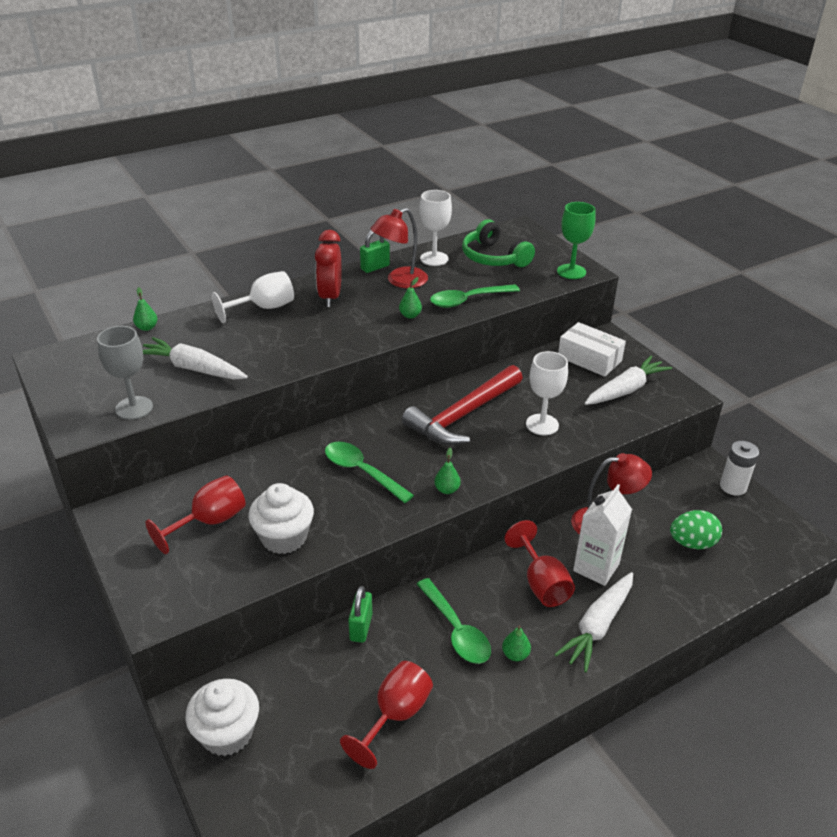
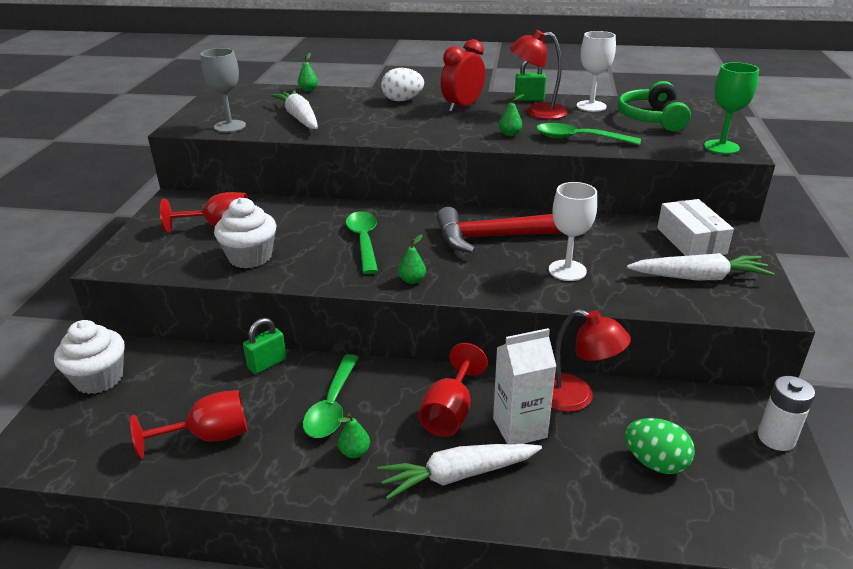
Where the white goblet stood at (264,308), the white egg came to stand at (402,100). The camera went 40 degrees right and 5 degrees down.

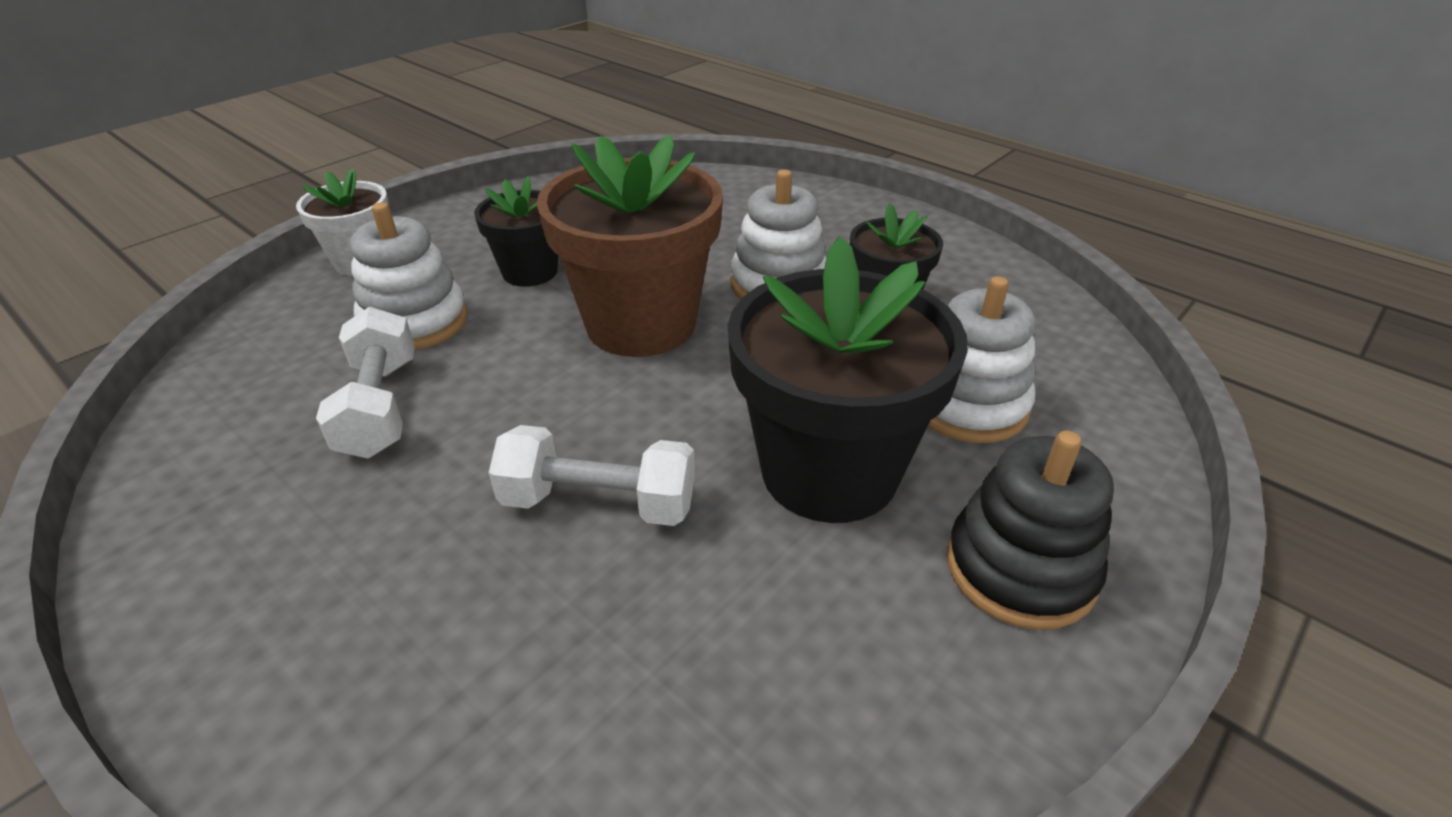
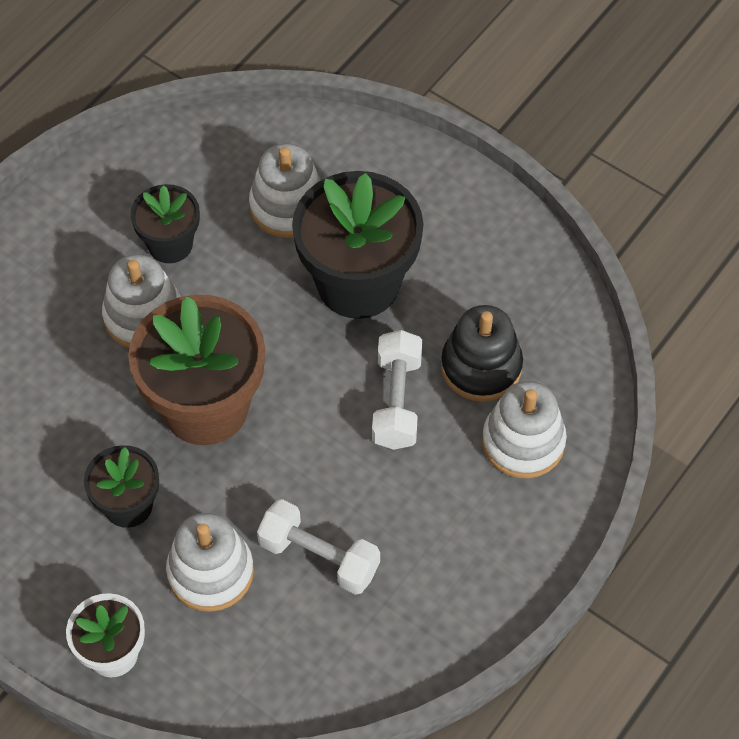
The white dumbbell at (380,407) ended up facing another way, 45 degrees clockwise from before. The black stacking toy ended up elsewhere, having gone from (1020,569) to (481,367). The second view gained the white stacking toy at (523,442). The camera went 95 degrees left and 20 degrees up.

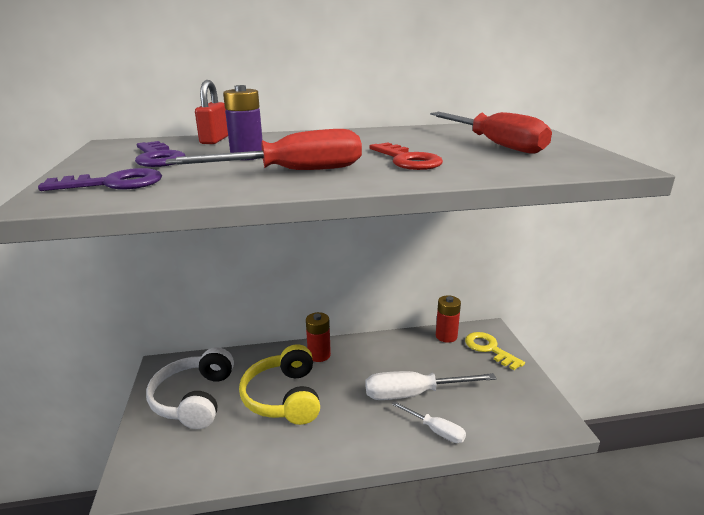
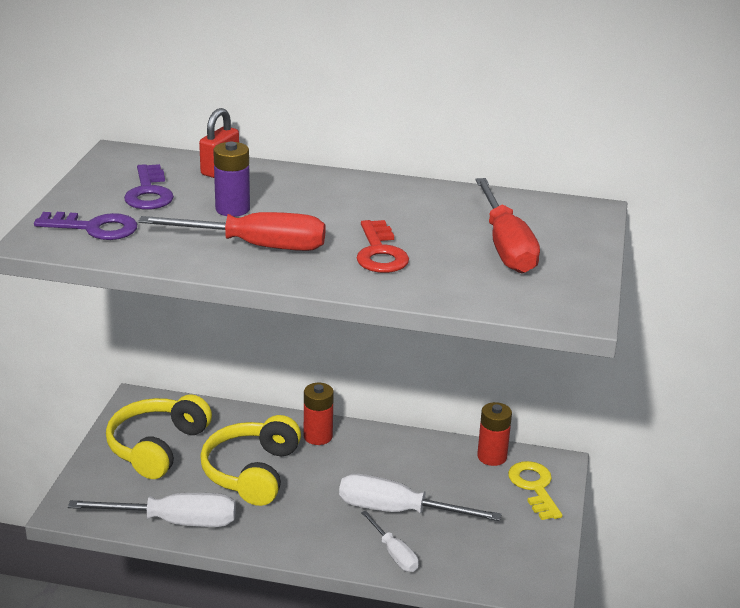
What was the white headphones at (194,399) turned into the yellow headphones at (157,447). The second view gained the white screwdriver at (174,522). The camera went 20 degrees right and 5 degrees up.

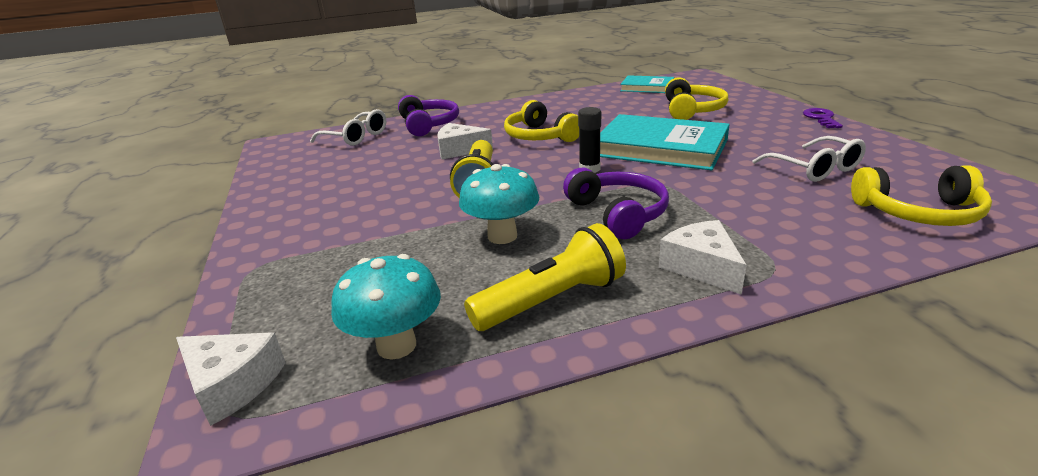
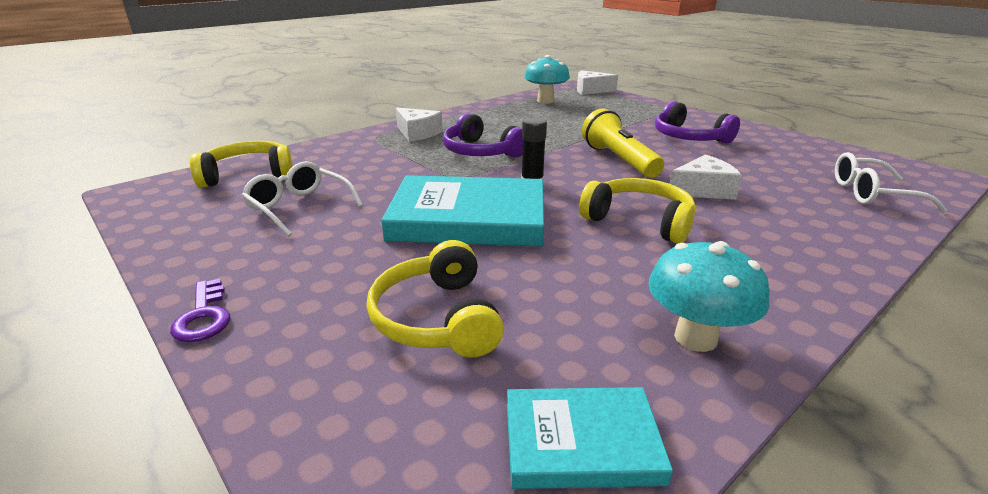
The purple headphones ended up elsewhere, having gone from (429,125) to (689,137). The turquoise mushroom ended up elsewhere, having gone from (502,236) to (695,338). The second view lost the yellow flashlight at (551,300). The camera went 155 degrees right and 0 degrees up.

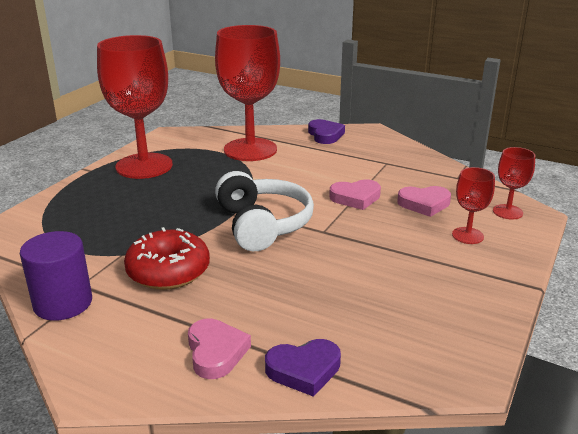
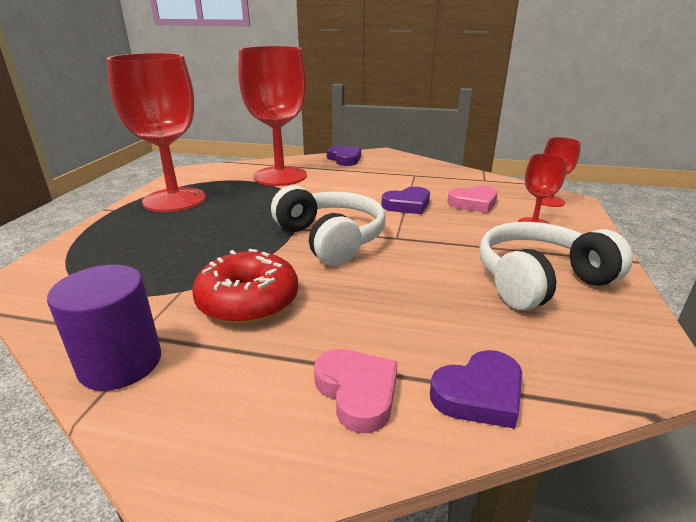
What was the pink heart at (355,198) turned into the purple heart at (407,205). The second view gained the white headphones at (540,280). The camera went 15 degrees left and 0 degrees up.

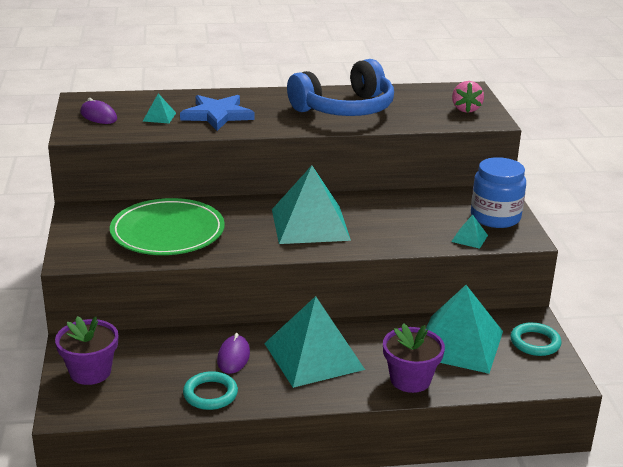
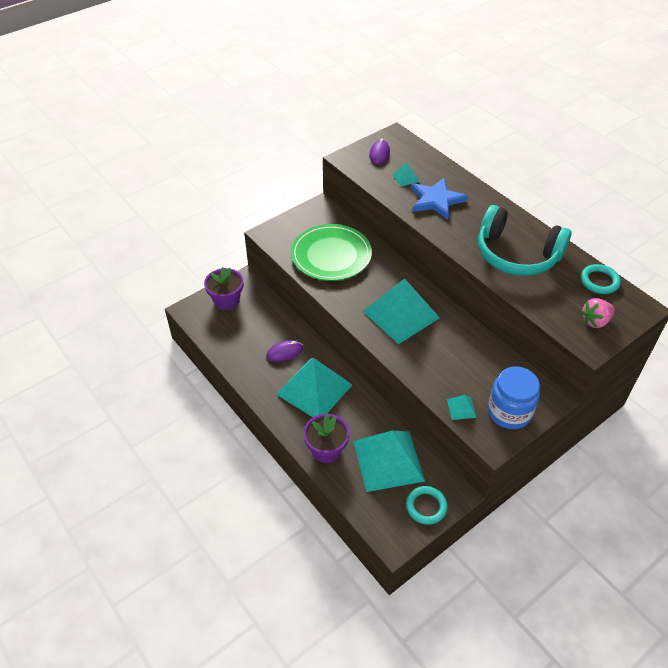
The turquoise ring ended up elsewhere, having gone from (210,394) to (599,281). What was the blue headphones at (345,109) turned into the turquoise headphones at (516,254). The camera went 60 degrees right and 20 degrees up.

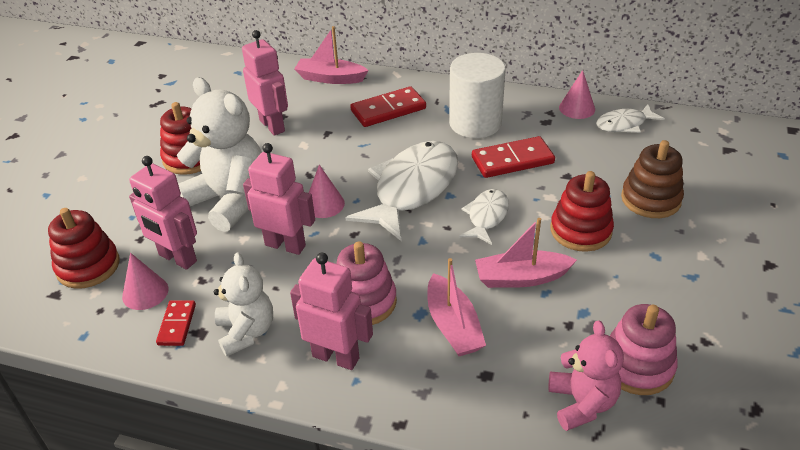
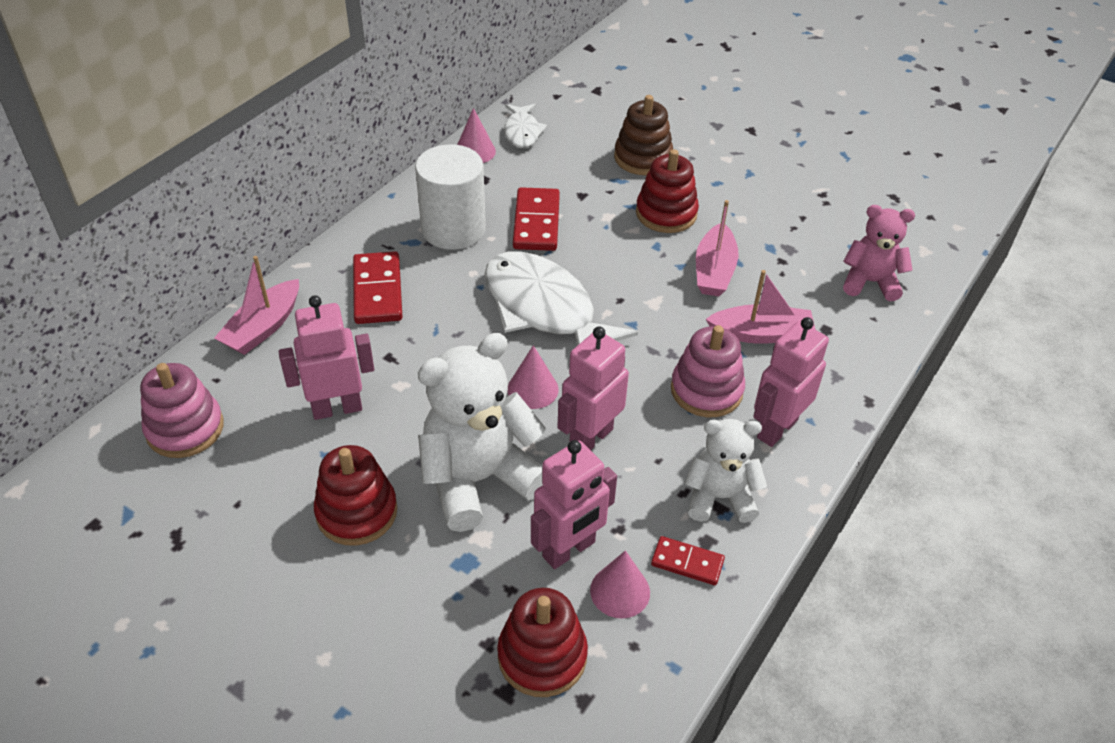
The second view lost the white fish at (486,217). The pink stacking toy ended up elsewhere, having gone from (637,366) to (185,428). The camera went 75 degrees left and 5 degrees up.

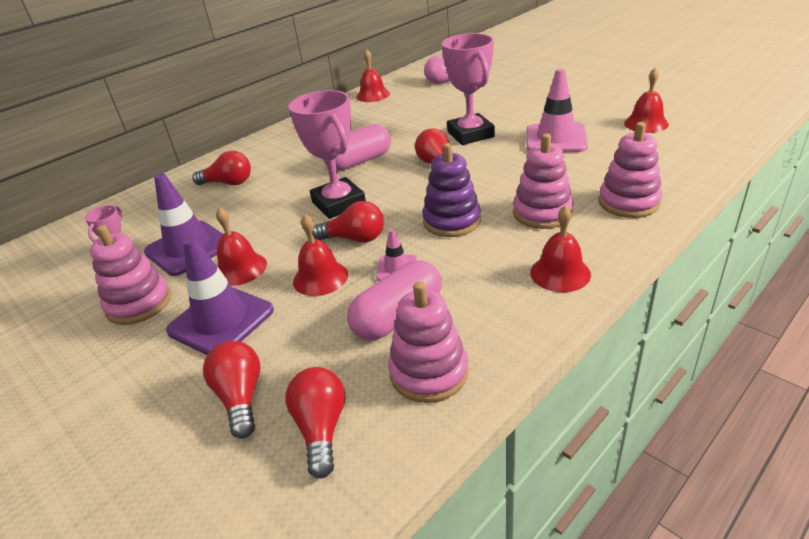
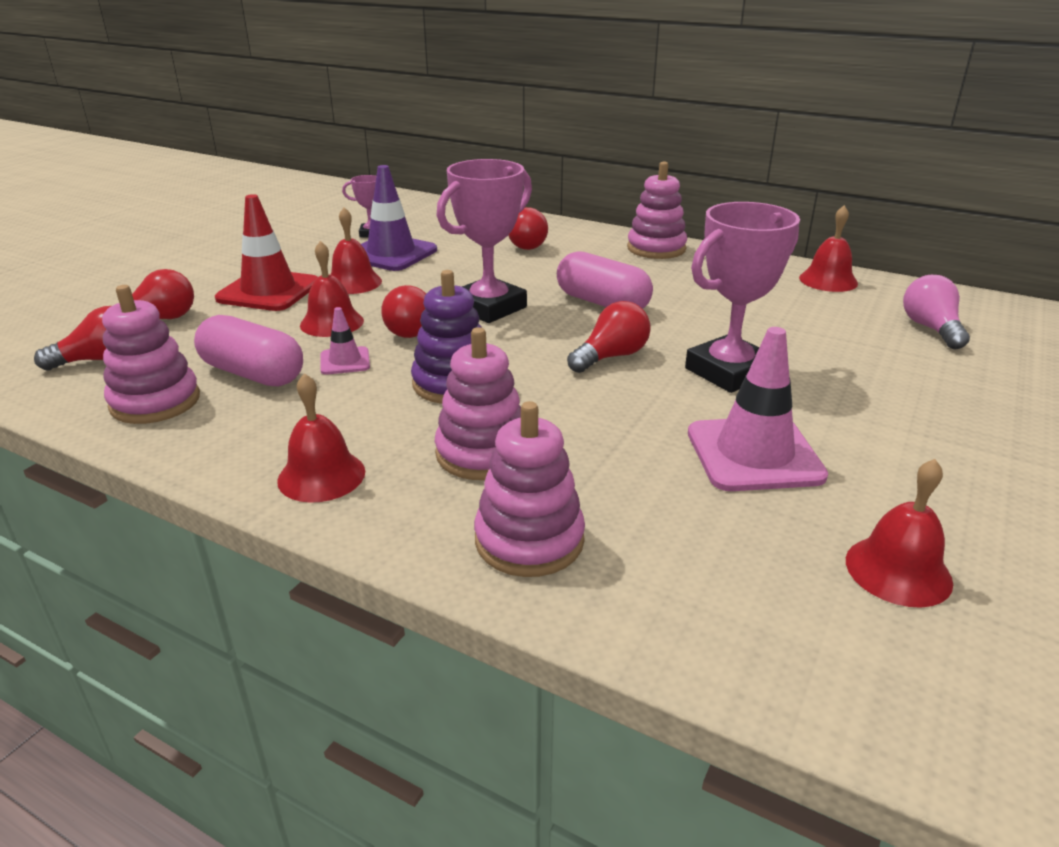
The pink stacking toy ended up elsewhere, having gone from (139,303) to (656,248). What was the purple traffic cone at (221,320) turned into the red traffic cone at (269,291). The camera went 70 degrees right and 5 degrees down.

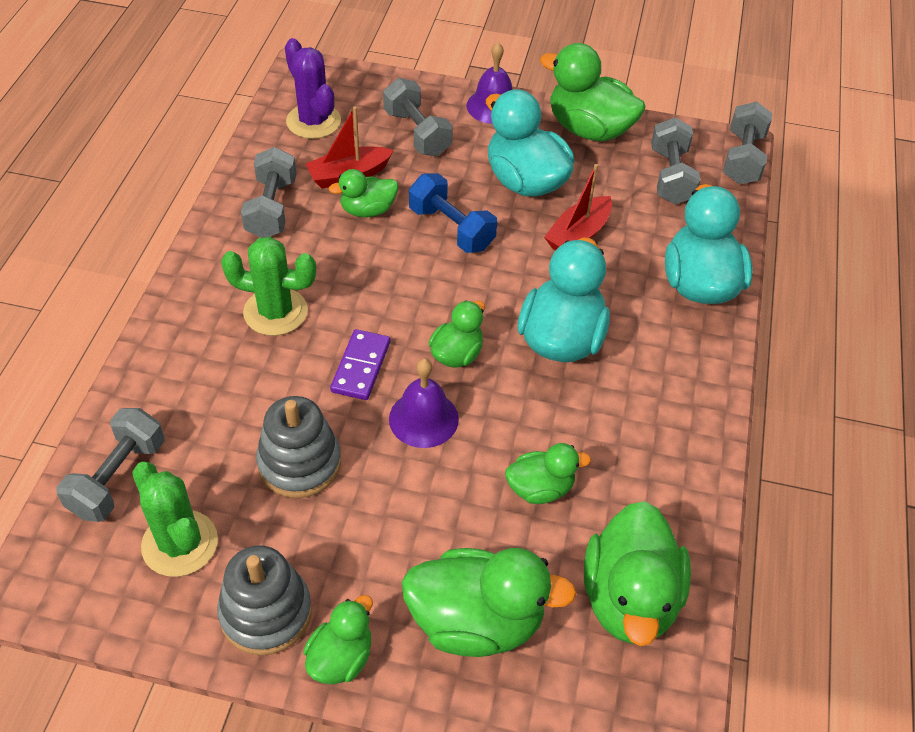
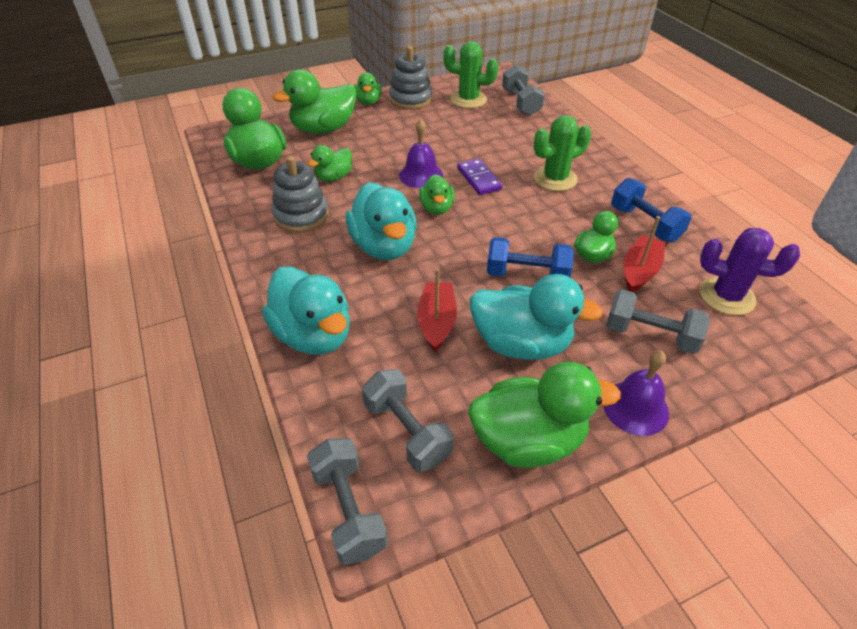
What was the grey dumbbell at (271,208) turned into the blue dumbbell at (645,224). The grey stacking toy ended up elsewhere, having gone from (299,463) to (301,216). The camera went 145 degrees right and 5 degrees down.

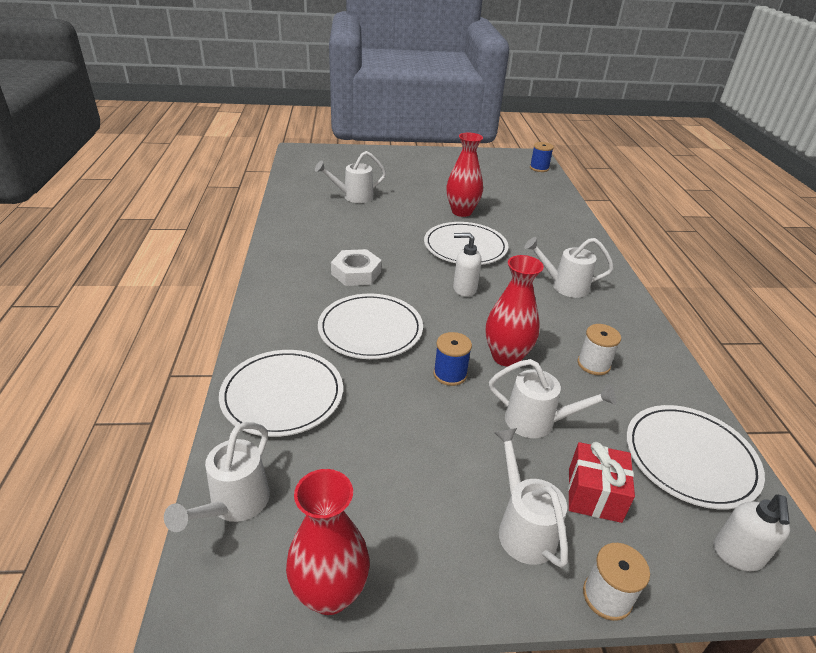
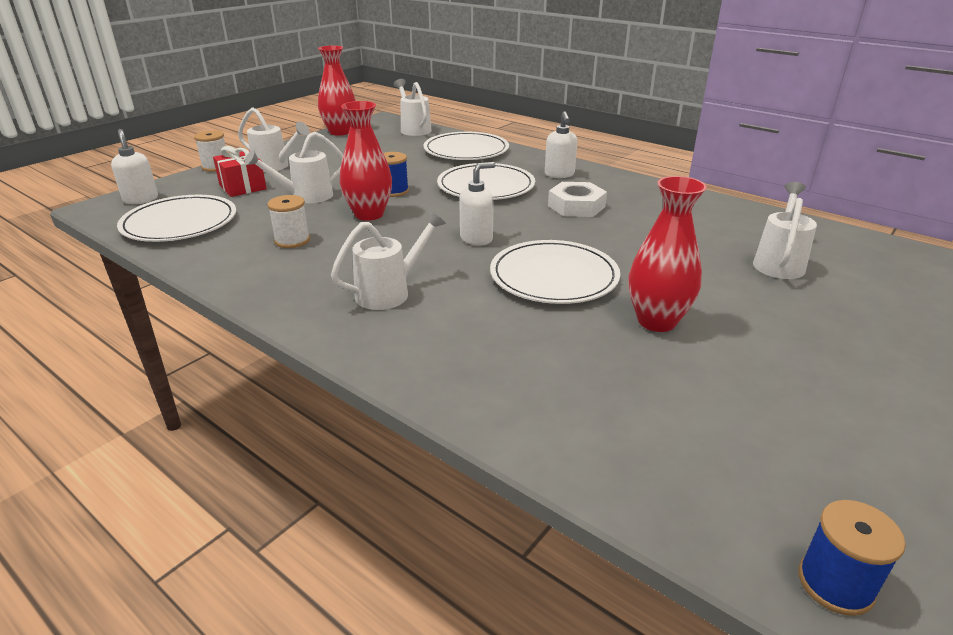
The second view gained the white soap dispenser at (559,174). The camera went 135 degrees right and 5 degrees down.

